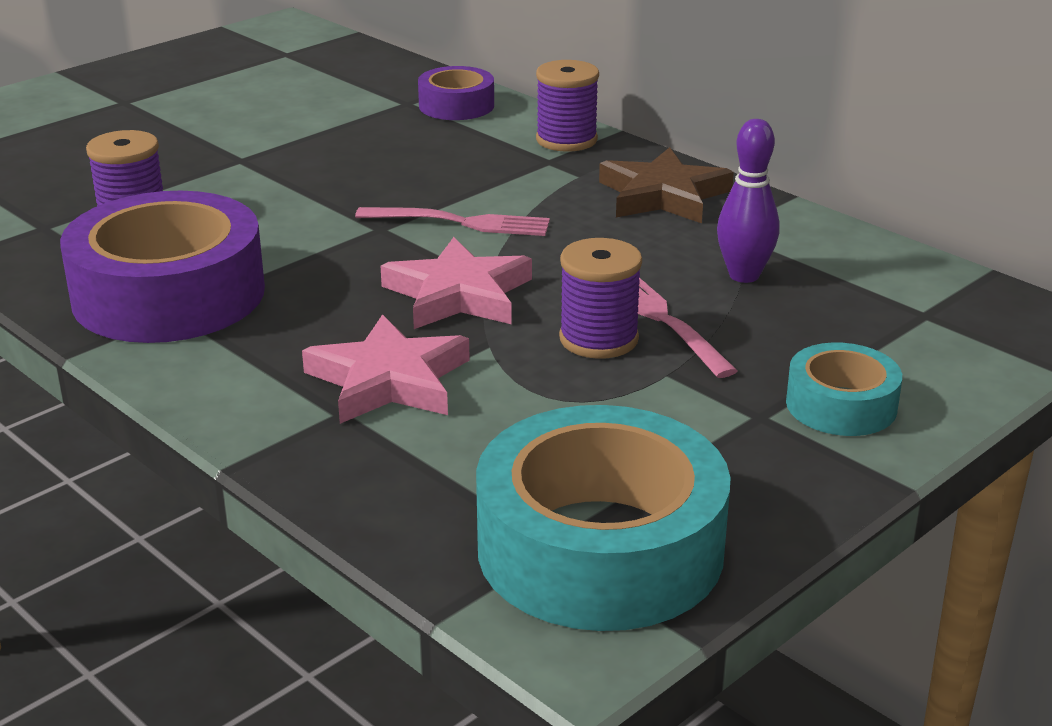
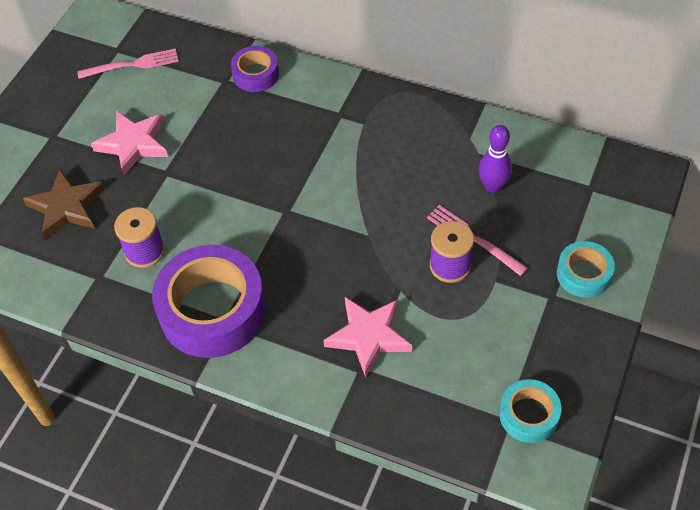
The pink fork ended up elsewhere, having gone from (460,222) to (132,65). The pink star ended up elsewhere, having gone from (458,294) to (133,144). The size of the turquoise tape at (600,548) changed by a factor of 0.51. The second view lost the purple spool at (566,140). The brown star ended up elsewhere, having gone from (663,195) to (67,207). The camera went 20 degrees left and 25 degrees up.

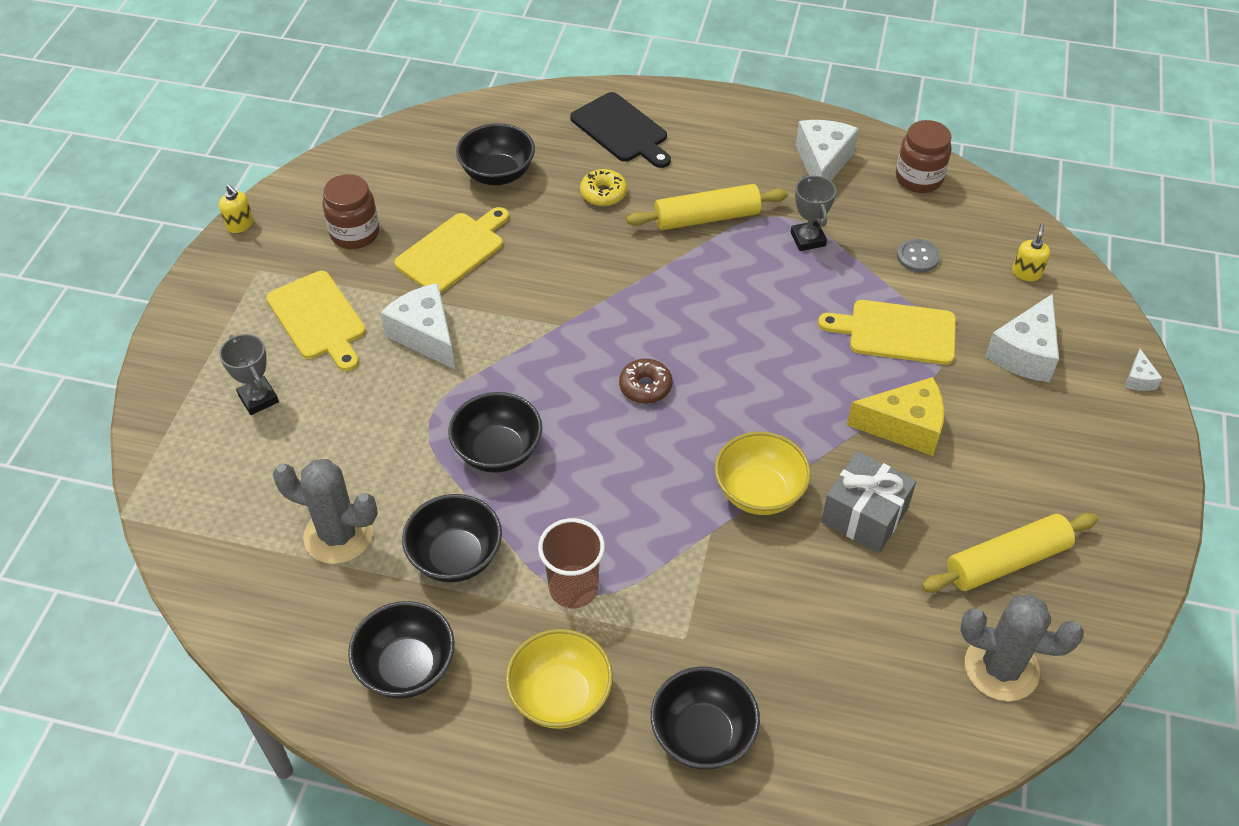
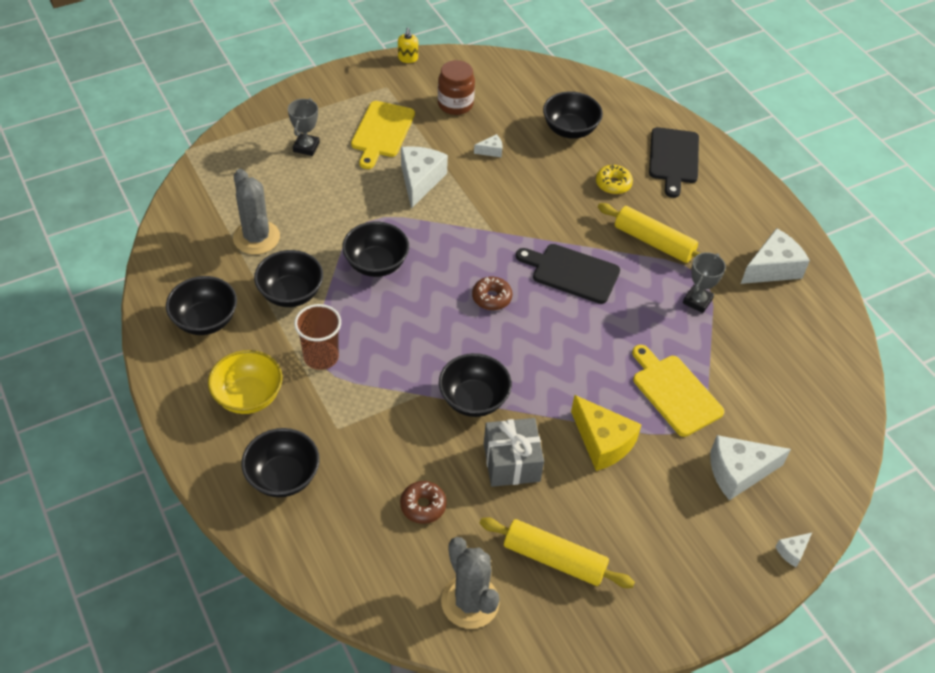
Where the yellow cutting board stood at (453,251), the white cheese came to stand at (491,151). What was the yellow bowl at (759,492) turned into the black bowl at (473,399). The second view lost the brown jar at (918,178). The second view lost the grey button at (917,257). The second view lost the yellow soap dispenser at (1026,273). The second view gained the brown donut at (423,506). The second view gained the black cutting board at (572,273). The camera went 45 degrees right and 0 degrees up.

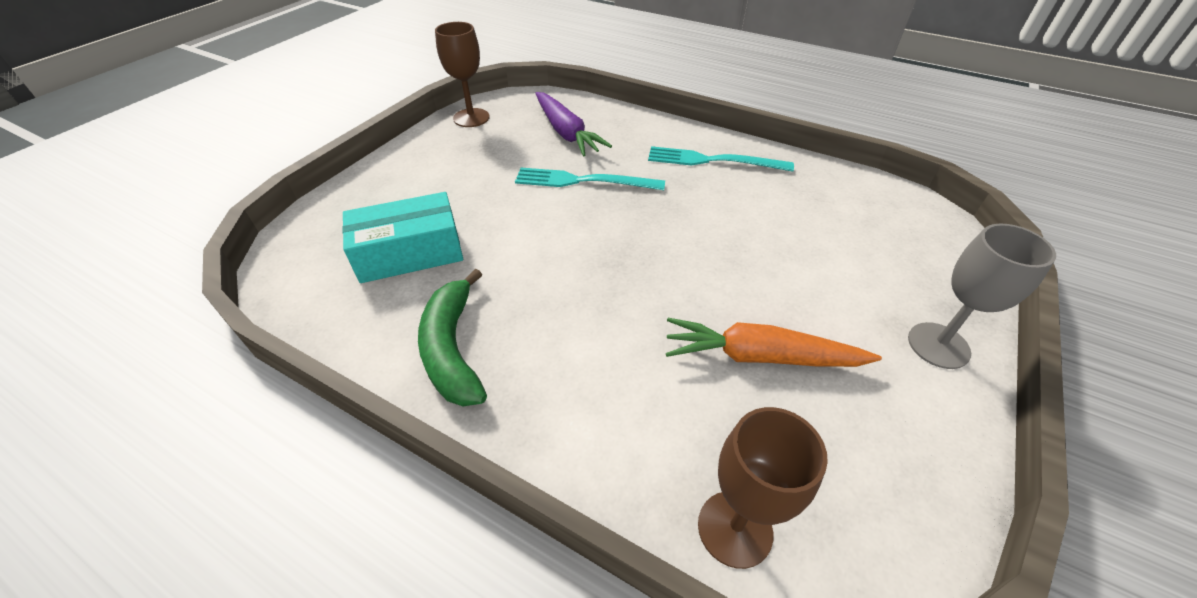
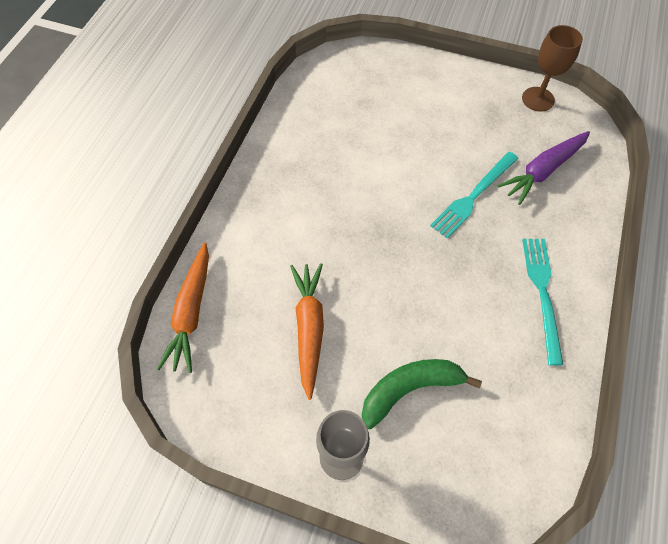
The second view lost the turquoise box at (410,253). The green banana ended up elsewhere, having gone from (452,349) to (409,389). The turquoise fork at (583,181) ended up facing another way, 135 degrees counterclockwise from before. Where the brown goblet stood at (735,528), the orange carrot came to stand at (191,312). The camera went 80 degrees right and 15 degrees up.

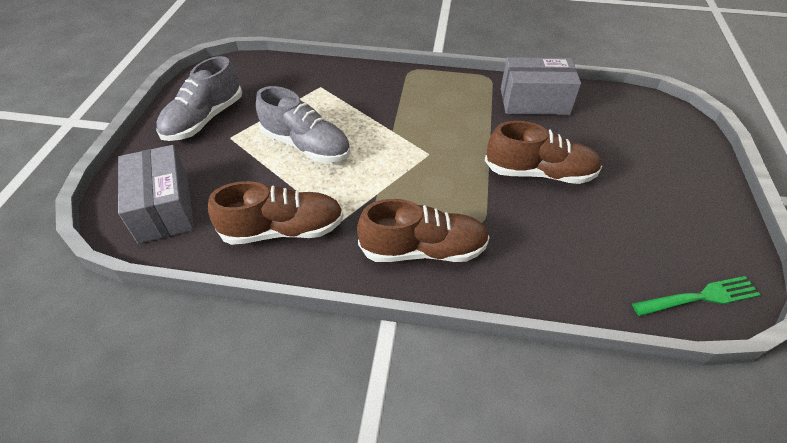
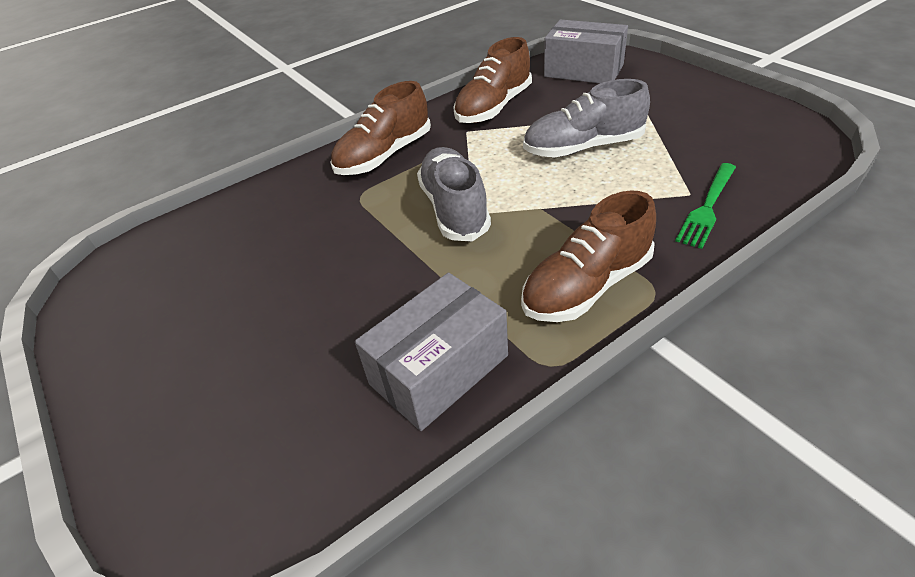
The grey shoe ended up elsewhere, having gone from (204,119) to (454,209). The brown shoe ended up elsewhere, having gone from (539,173) to (586,286). The green fork ended up elsewhere, having gone from (699,297) to (707,207). The camera went 140 degrees right and 5 degrees down.

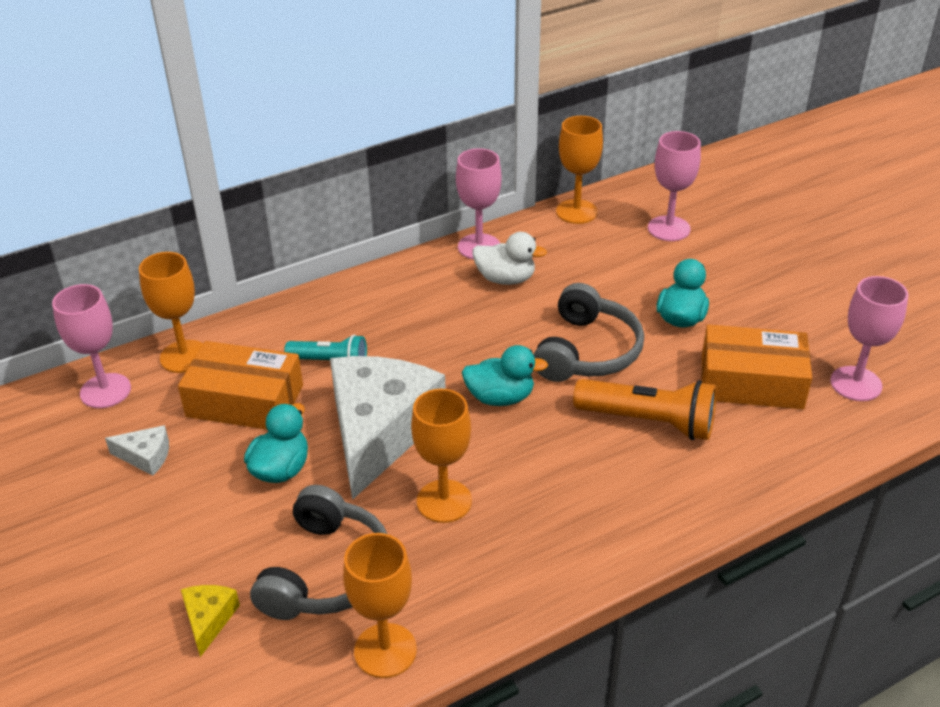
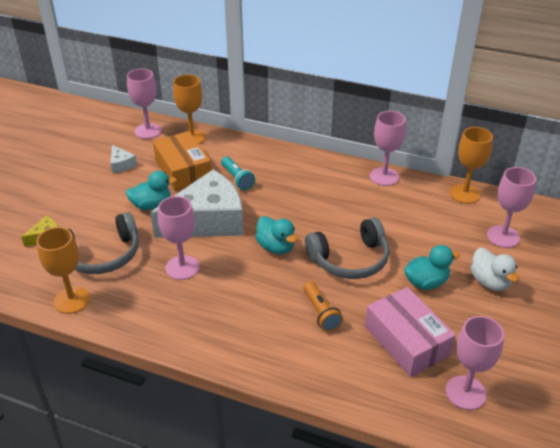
What was the orange goblet at (444,501) turned into the pink goblet at (182,267). The white duck ended up elsewhere, having gone from (505,279) to (490,282). The size of the orange flashlight at (649,422) changed by a factor of 0.62. What was the orange box at (751,382) turned into the pink box at (406,341). The camera went 50 degrees right and 0 degrees up.

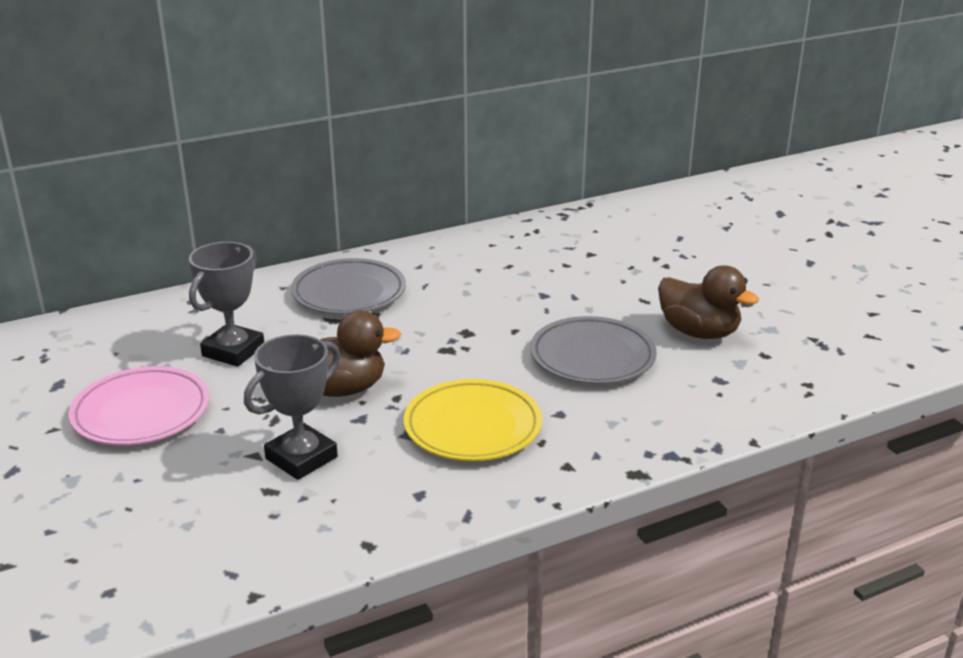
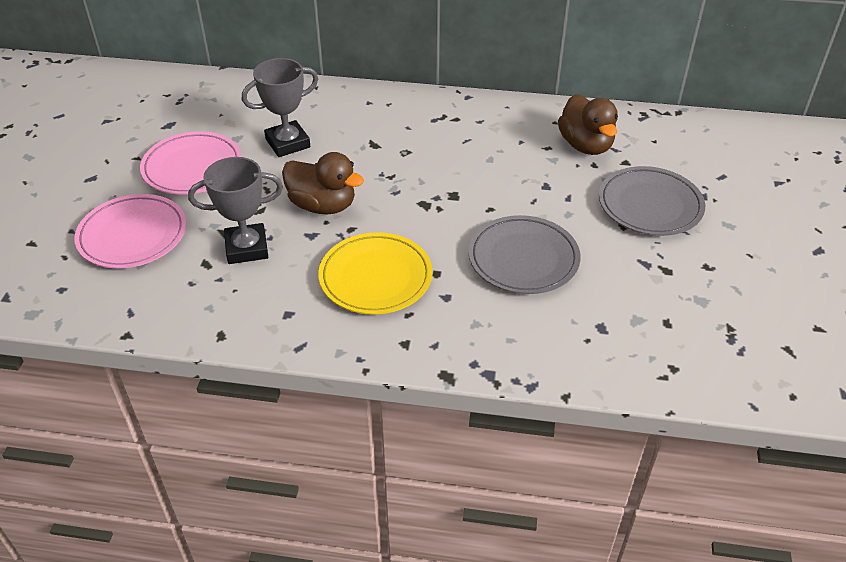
The grey plate ended up elsewhere, having gone from (349,292) to (650,205). The brown duck ended up elsewhere, having gone from (699,332) to (585,145). The second view gained the pink plate at (132,235). The camera went 35 degrees right and 15 degrees up.

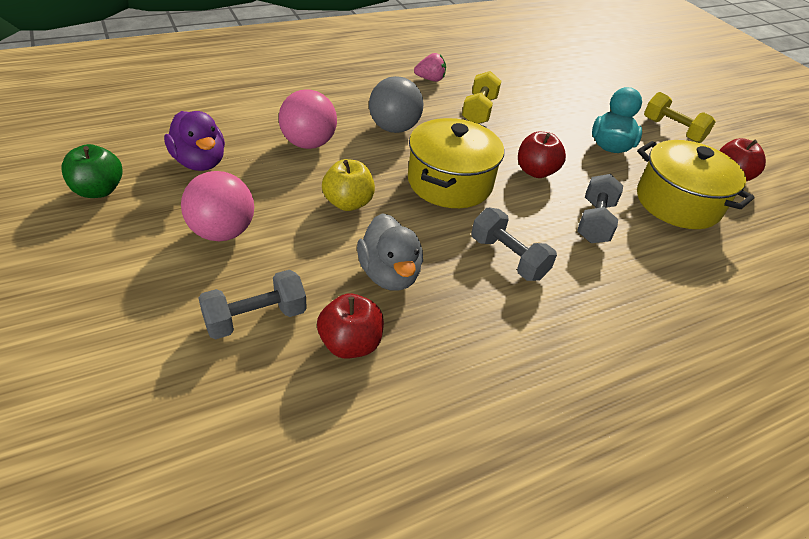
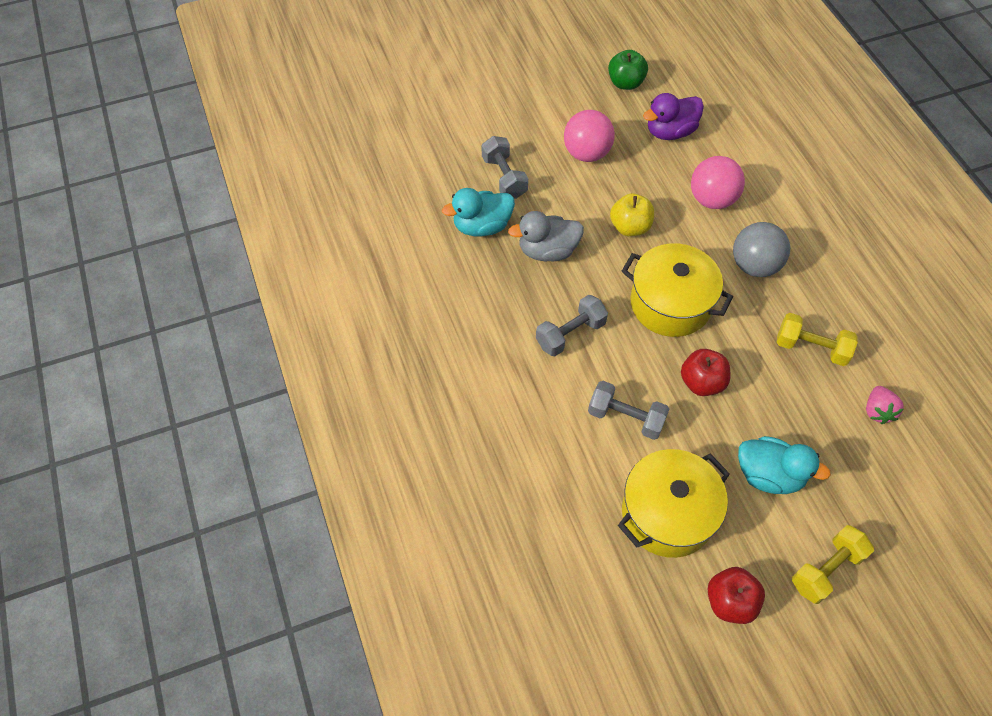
Where the red apple stood at (350,344), the turquoise duck came to stand at (482,226). The pink strawberry ended up elsewhere, having gone from (430,79) to (877,411). The camera went 100 degrees right and 15 degrees up.

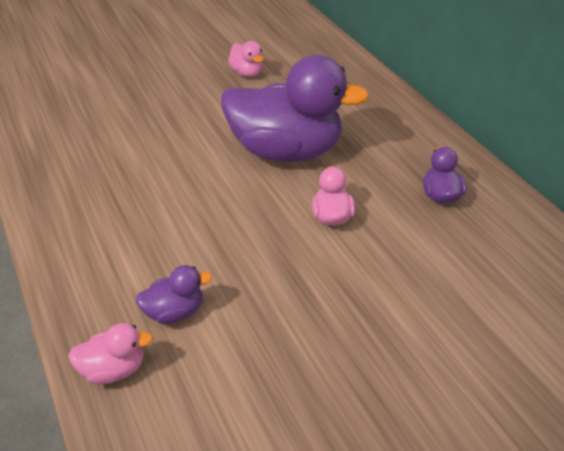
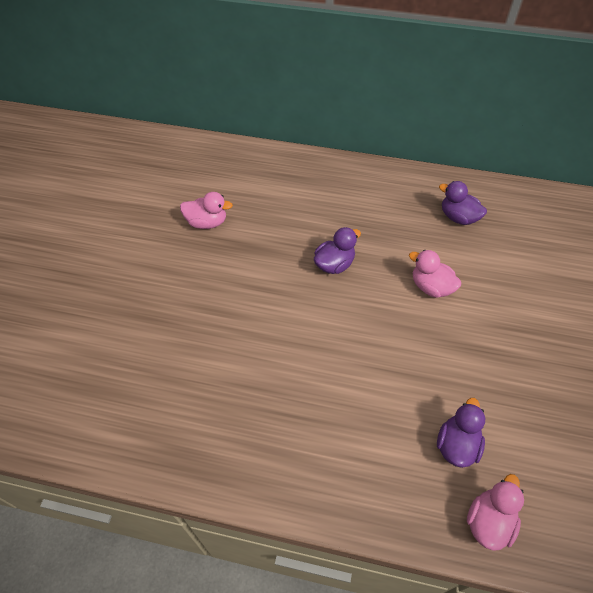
The size of the purple duck at (286,151) changed by a factor of 0.42. The camera went 50 degrees left and 10 degrees up.

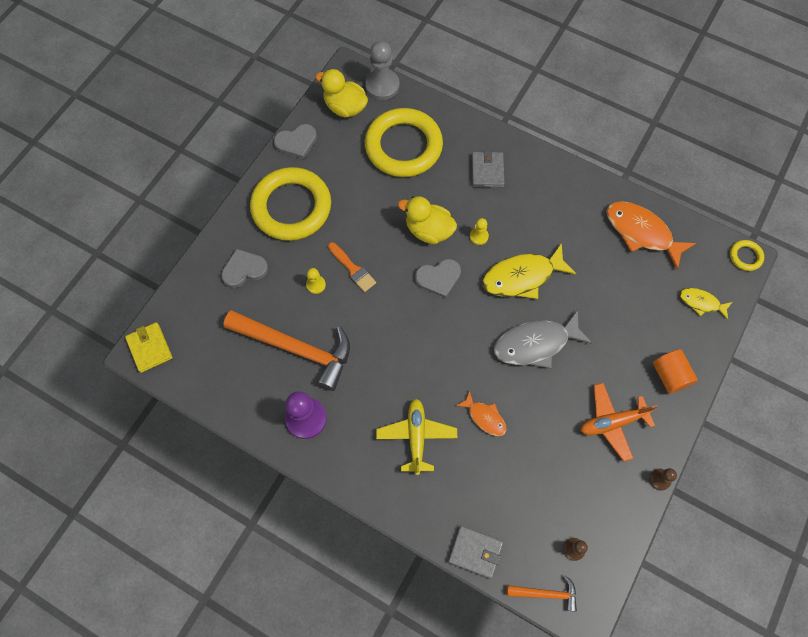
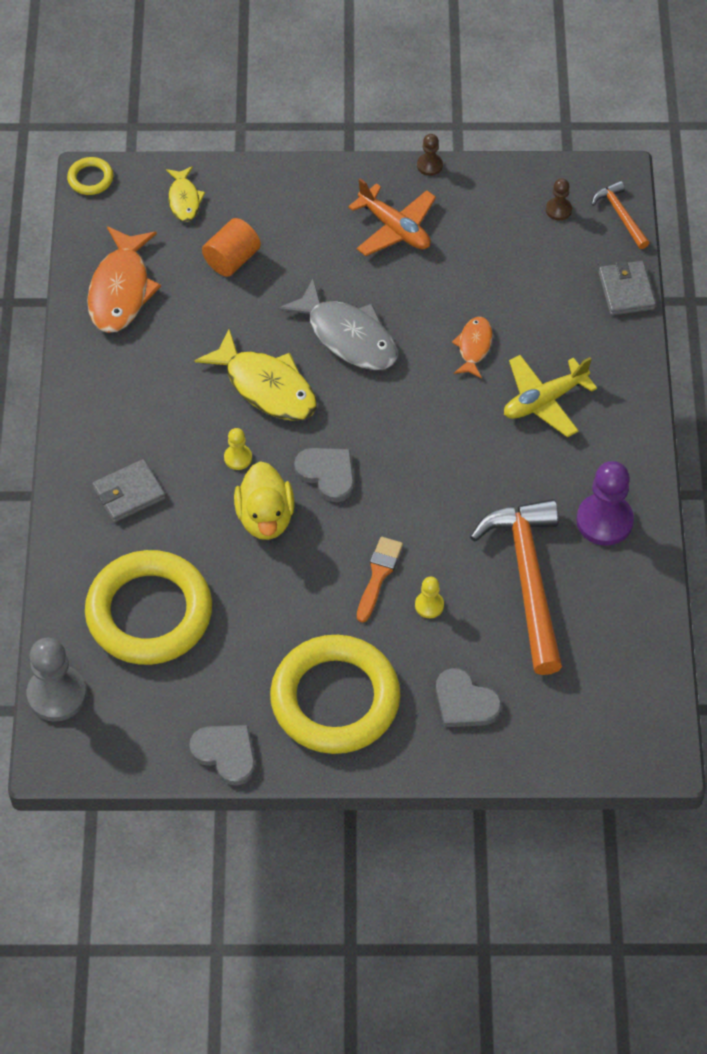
The second view lost the yellow wallet at (150,348). The second view lost the yellow duck at (345,107). The orange cylinder ended up elsewhere, having gone from (669,375) to (232,259). The camera went 120 degrees left and 10 degrees down.

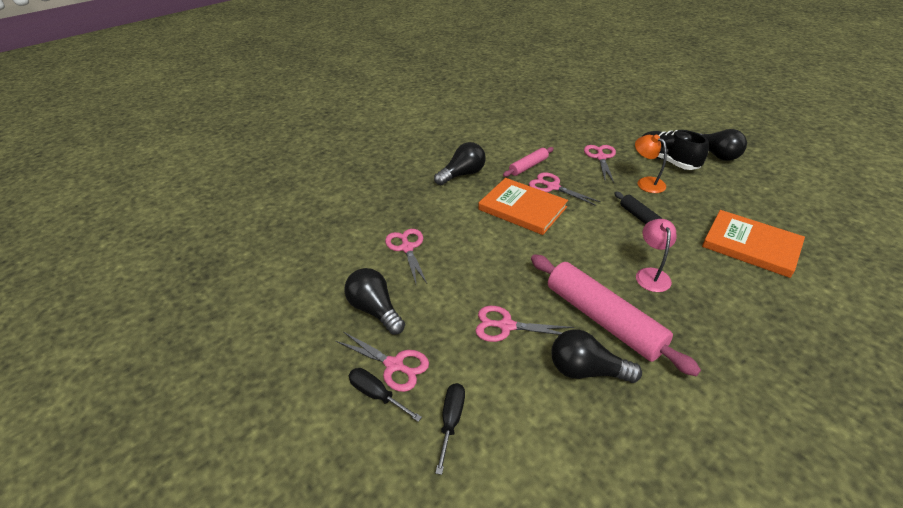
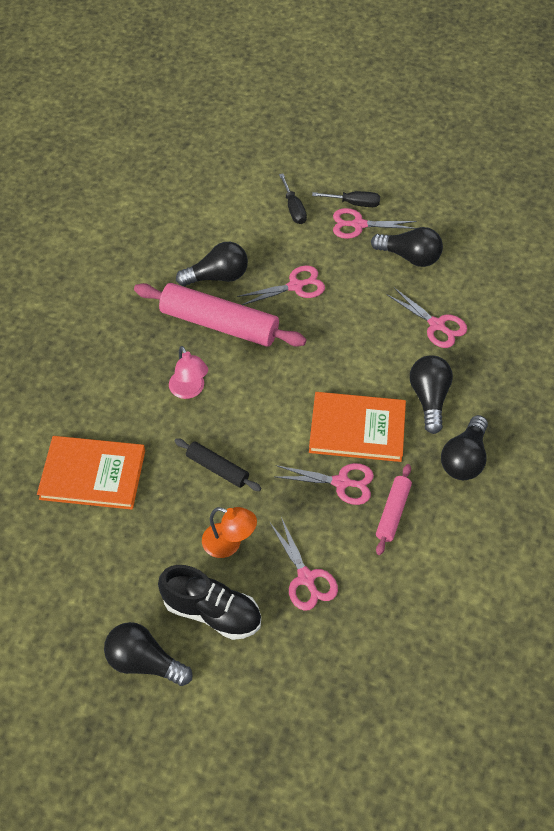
The second view gained the black light bulb at (429,398). The camera went 150 degrees right and 15 degrees up.

